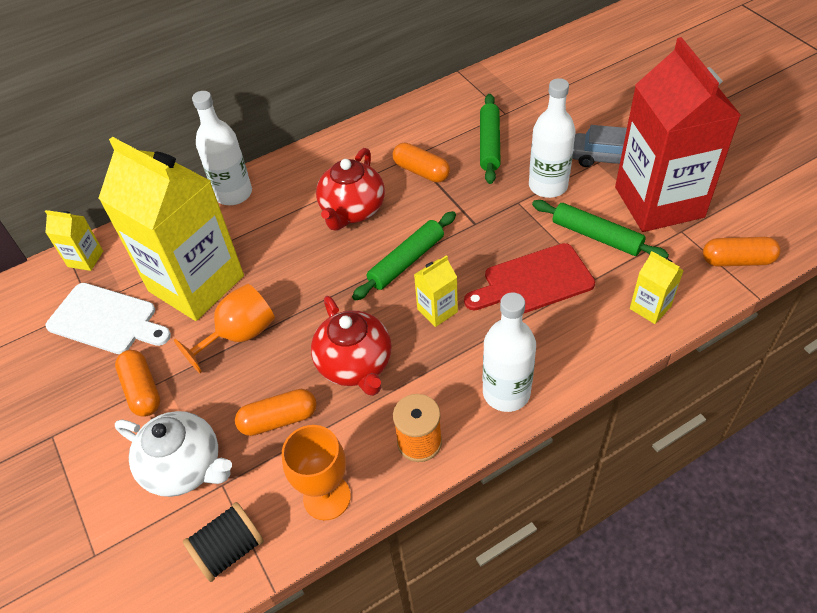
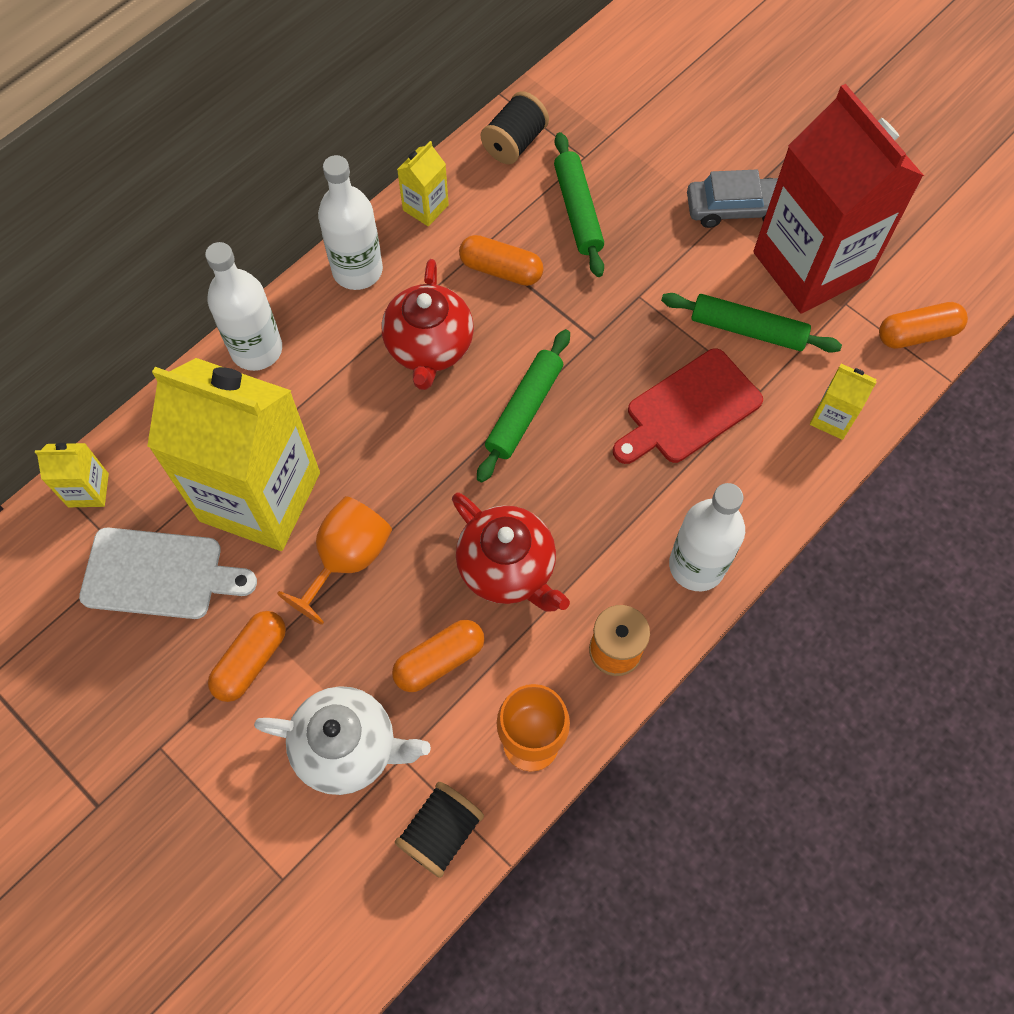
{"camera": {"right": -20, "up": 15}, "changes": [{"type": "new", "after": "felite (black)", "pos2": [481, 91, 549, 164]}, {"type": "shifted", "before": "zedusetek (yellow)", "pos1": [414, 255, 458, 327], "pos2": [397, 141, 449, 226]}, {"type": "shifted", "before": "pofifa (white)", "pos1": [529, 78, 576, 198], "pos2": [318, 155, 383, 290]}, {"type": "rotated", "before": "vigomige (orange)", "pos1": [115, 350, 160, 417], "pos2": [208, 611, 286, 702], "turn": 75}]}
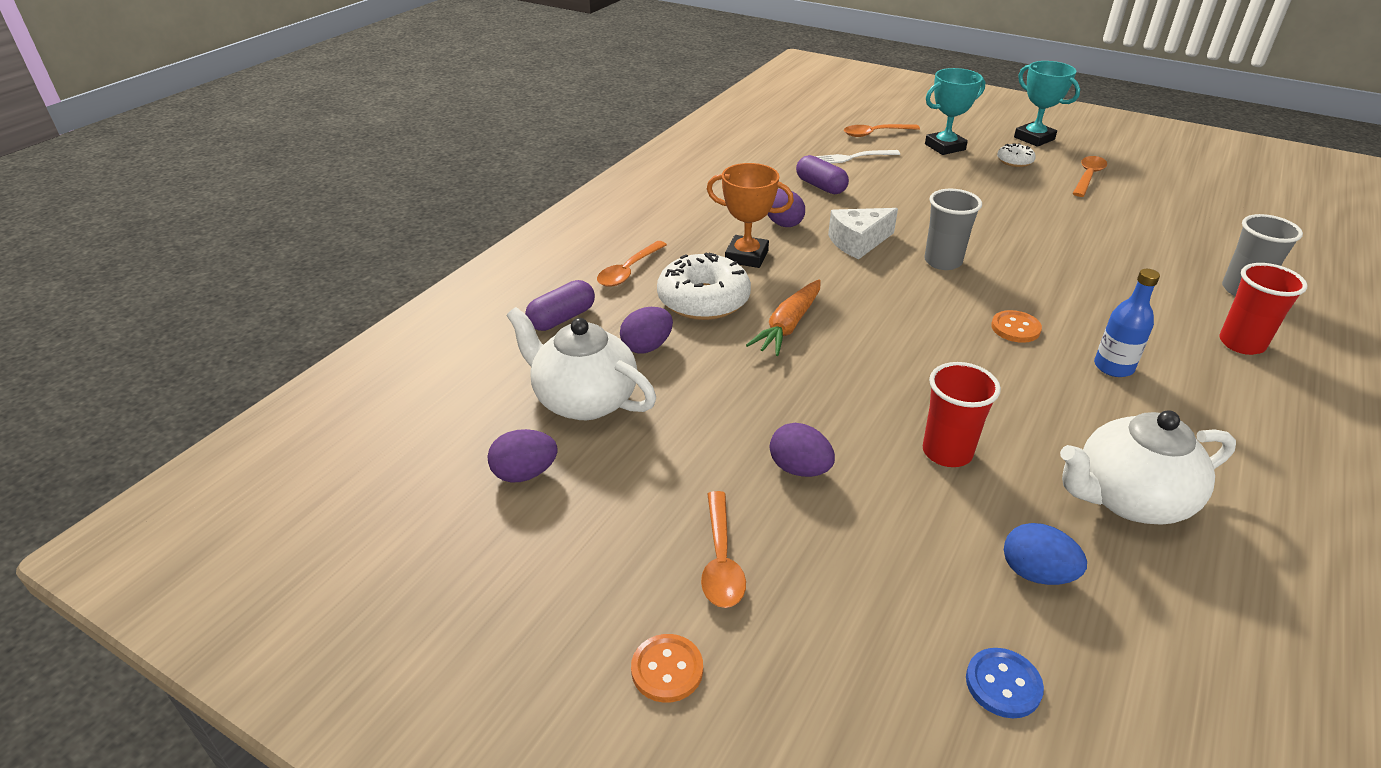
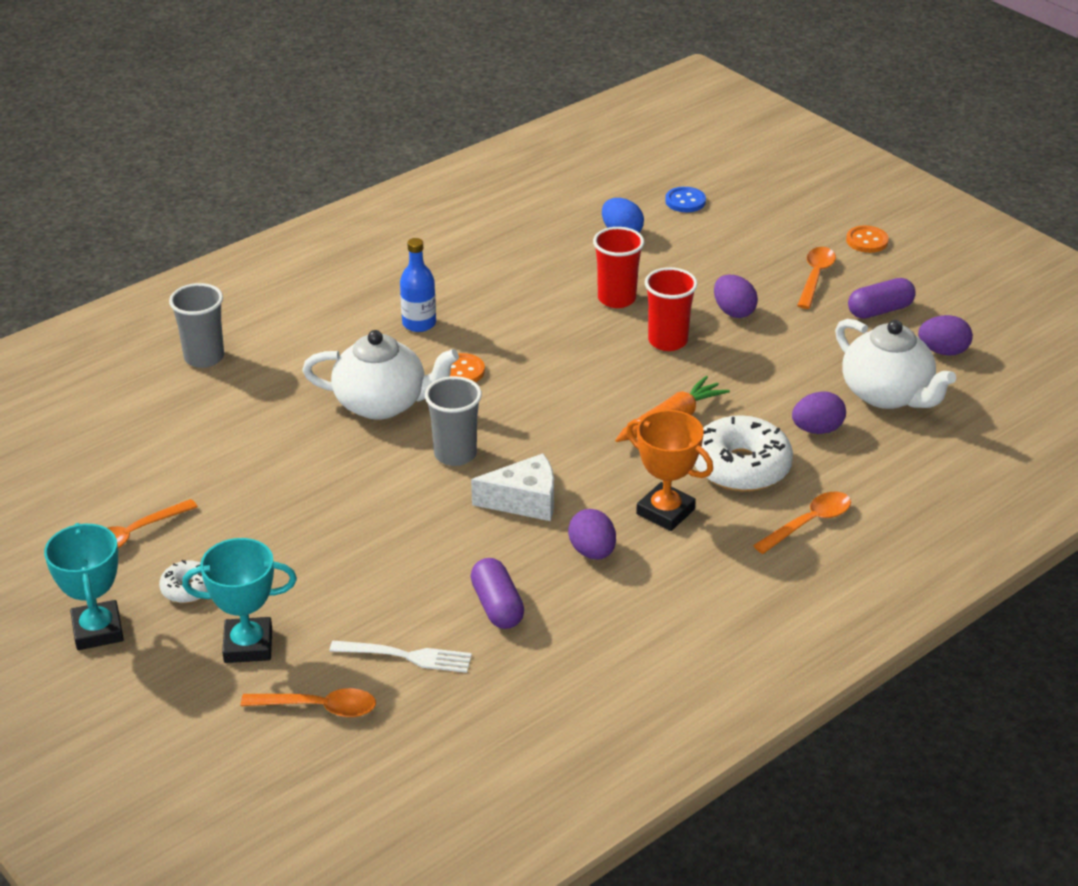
{"camera": {"right": -160, "up": 0}, "changes": [{"type": "shifted", "before": "vigomige (purple)", "pos1": [525, 280, 595, 331], "pos2": [848, 278, 916, 319]}, {"type": "shifted", "before": "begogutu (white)", "pos1": [1060, 410, 1236, 525], "pos2": [302, 330, 459, 420]}, {"type": "shifted", "before": "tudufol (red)", "pos1": [1219, 263, 1308, 355], "pos2": [645, 267, 698, 351]}]}
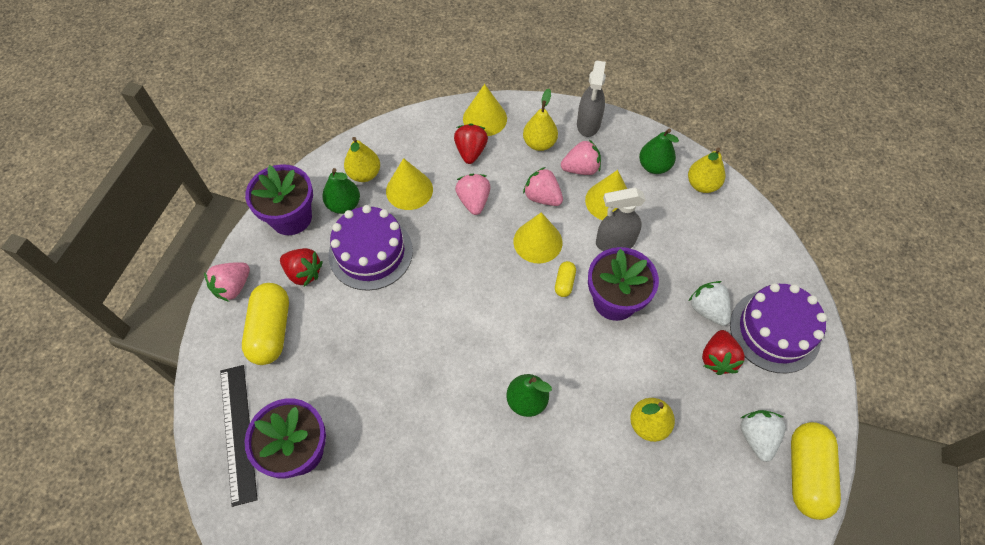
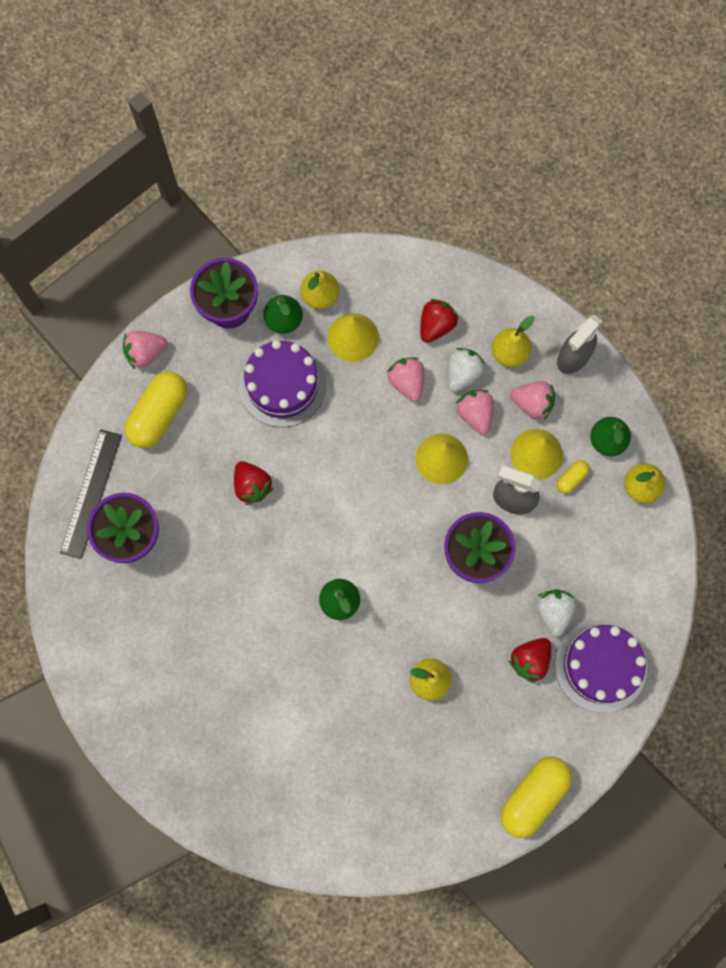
{"camera": {"right": 30, "up": 15}, "changes": [{"type": "gone", "before": "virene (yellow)", "pos1": [463, 84, 507, 136]}, {"type": "shifted", "before": "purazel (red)", "pos1": [280, 248, 323, 287], "pos2": [234, 461, 273, 505]}, {"type": "shifted", "before": "vigomige (yellow)", "pos1": [555, 261, 576, 297], "pos2": [557, 460, 590, 494]}, {"type": "shifted", "before": "purazel (white)", "pos1": [740, 410, 786, 462], "pos2": [448, 348, 485, 392]}, {"type": "rotated", "before": "purazel (pink)", "pos1": [455, 174, 491, 215], "pos2": [387, 358, 424, 402], "turn": -45}]}
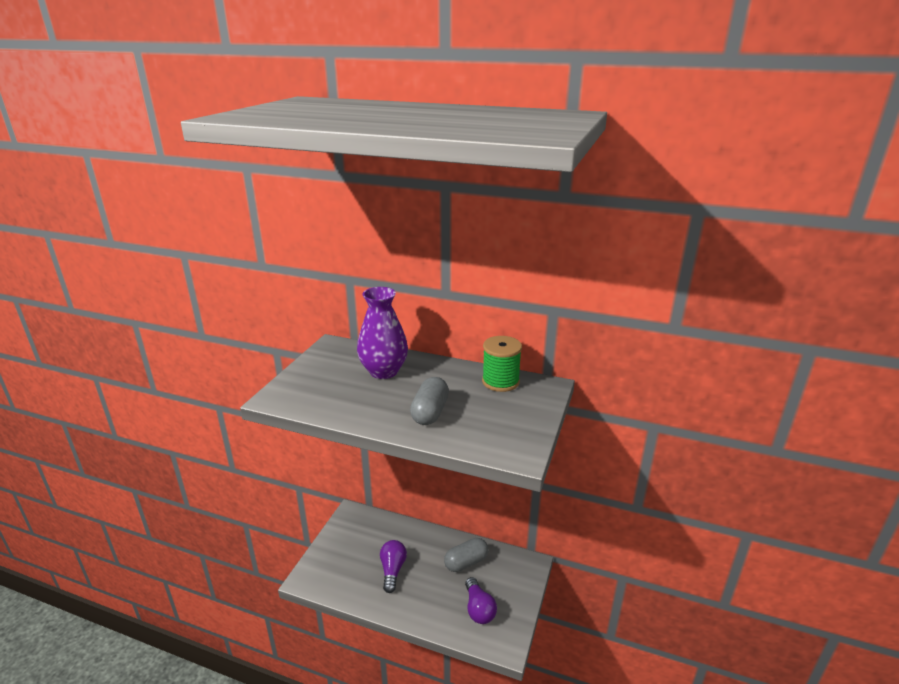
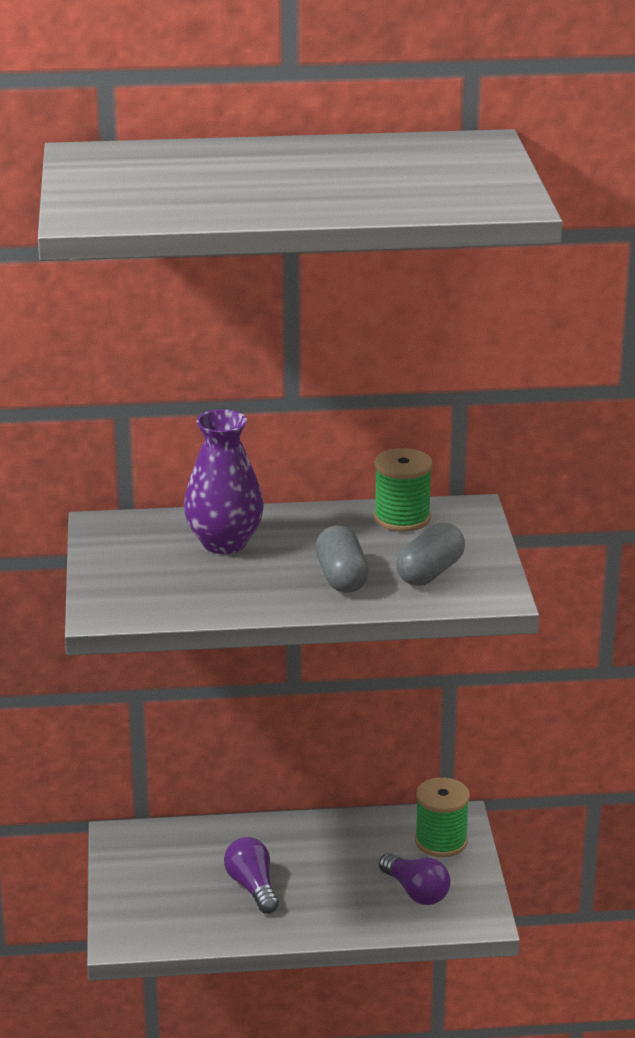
{"camera": {"right": -25, "up": 0}, "changes": [{"type": "new", "after": "felite (green)", "pos2": [415, 777, 470, 857]}, {"type": "shifted", "before": "vigomige (grey)", "pos1": [444, 538, 489, 572], "pos2": [396, 523, 465, 586]}]}
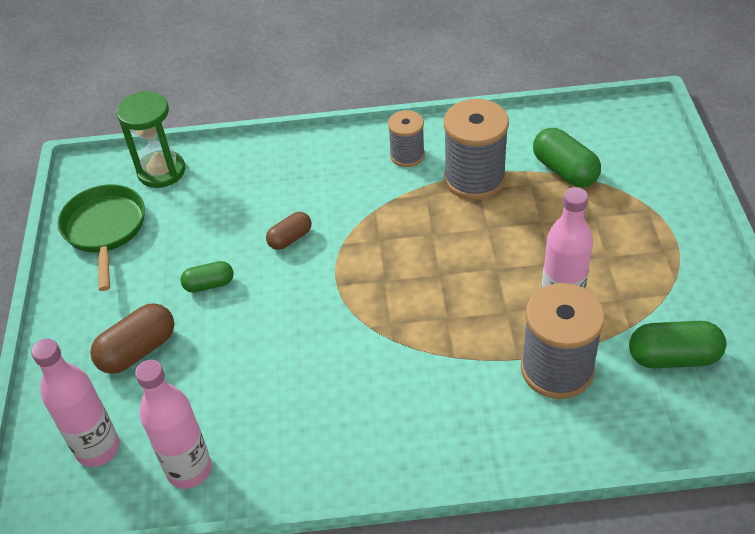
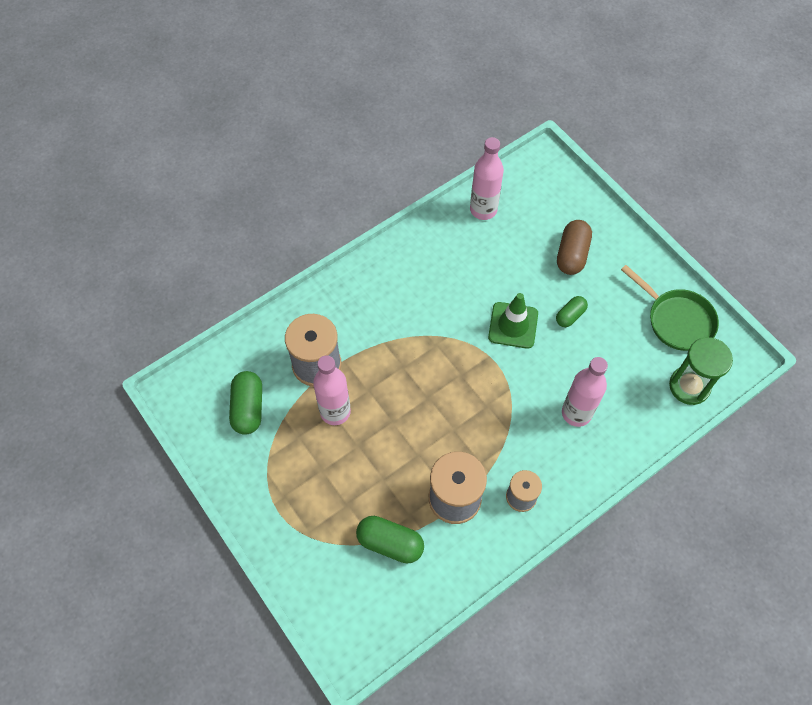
{"camera": {"right": 145, "up": 15}, "changes": [{"type": "gone", "before": "vigomige (brown)", "pos1": [266, 212, 312, 250]}, {"type": "new", "after": "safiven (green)", "pos2": [488, 293, 538, 349]}, {"type": "shifted", "before": "pofifa (pink)", "pos1": [31, 339, 120, 467], "pos2": [562, 357, 608, 427]}, {"type": "rotated", "before": "vigomige (green)", "pos1": [629, 321, 726, 368], "pos2": [229, 371, 262, 435], "turn": -60}]}
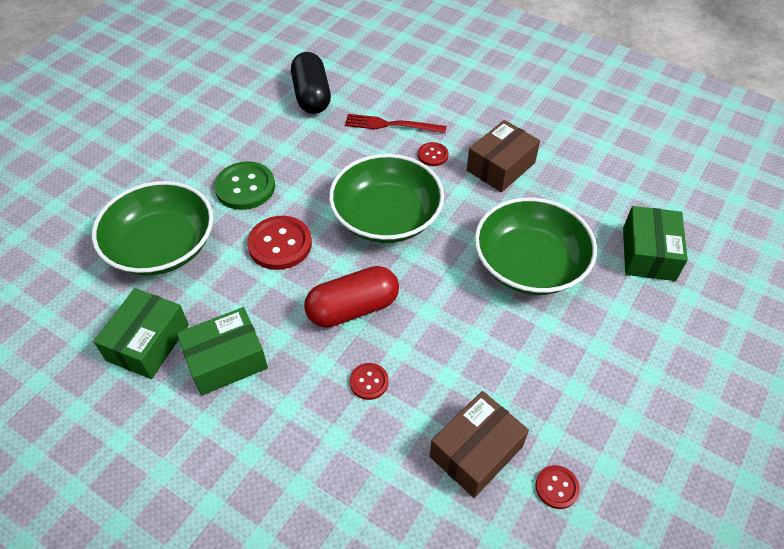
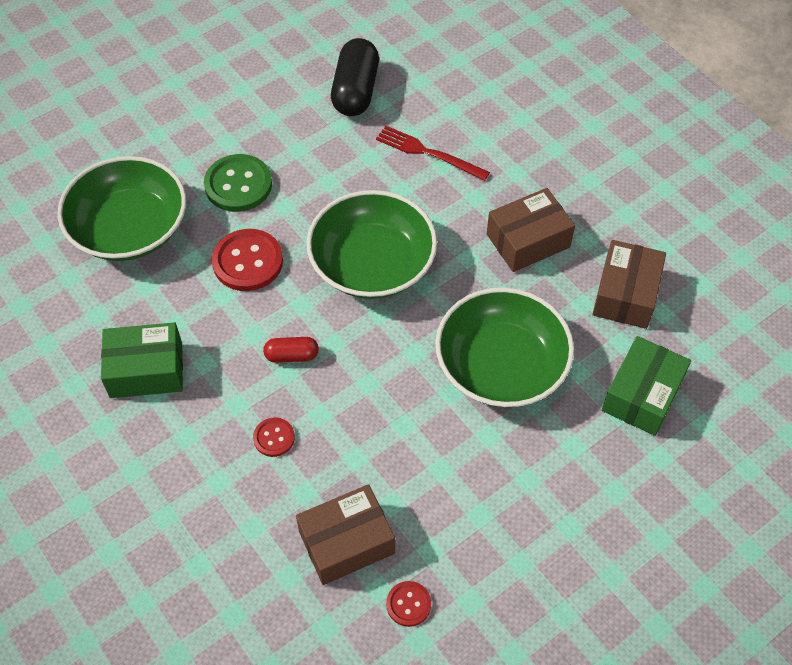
{"camera": {"right": 20, "up": 5}, "changes": [{"type": "gone", "before": "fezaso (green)", "pos1": [93, 288, 189, 379]}, {"type": "gone", "before": "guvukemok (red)", "pos1": [418, 142, 449, 166]}, {"type": "new", "after": "fezaso (brown)", "pos2": [593, 240, 666, 329]}, {"type": "scaled", "before": "vigomige (red)", "pos1": [304, 266, 399, 328], "pos2": [263, 337, 319, 363], "scale": 0.52}]}
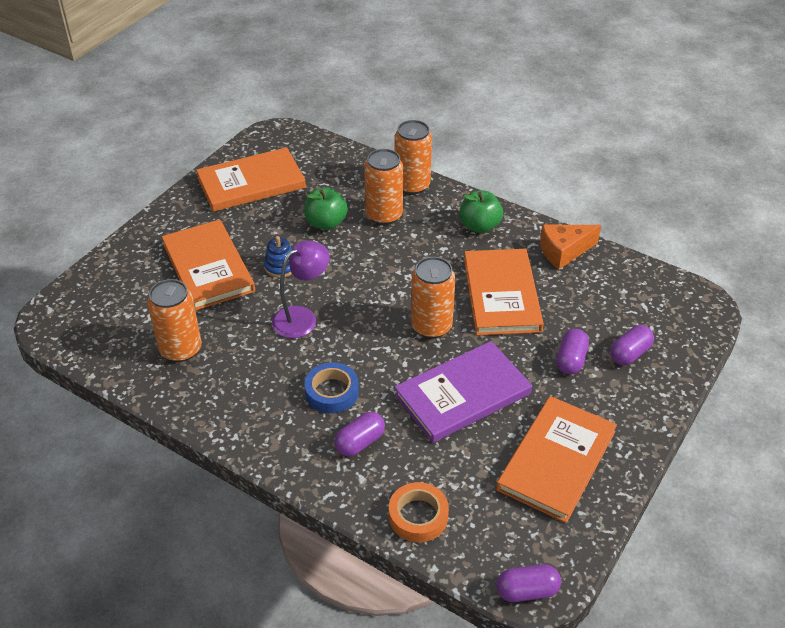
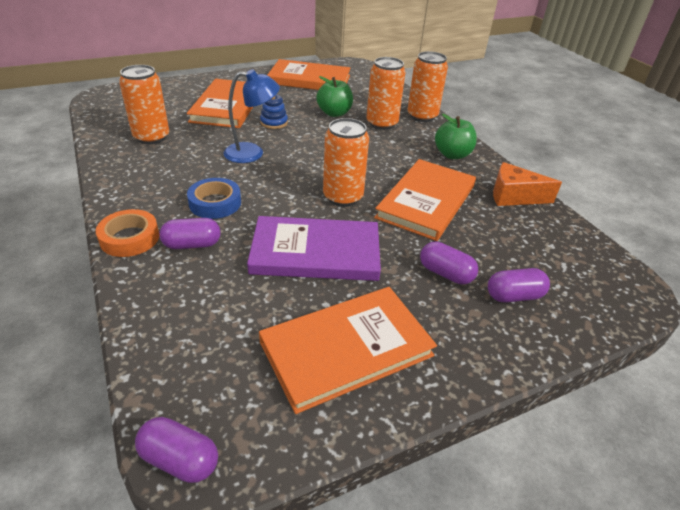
{"camera": {"right": 30, "up": -5}, "changes": [{"type": "shifted", "before": "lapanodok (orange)", "pos1": [389, 482, 449, 542], "pos2": [96, 209, 159, 257]}, {"type": "repainted", "before": "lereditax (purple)", "after": "lereditax (blue)", "pos1": [272, 240, 330, 338], "pos2": [223, 69, 280, 163]}, {"type": "rotated", "before": "vigomige (purple)", "pos1": [557, 329, 589, 374], "pos2": [420, 241, 478, 284], "turn": 75}]}
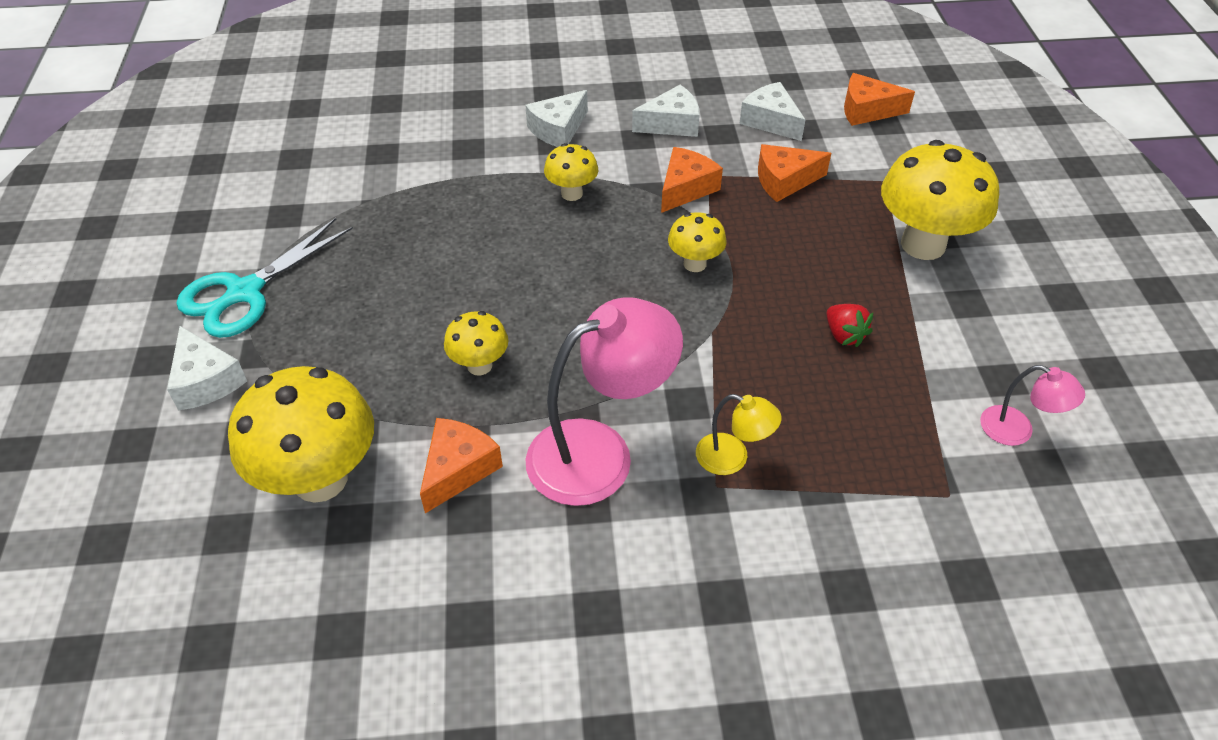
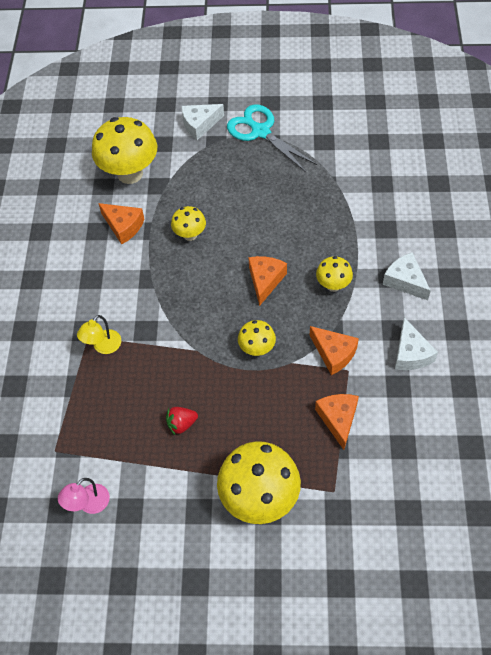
{"camera": {"right": 100, "up": 10}, "changes": [{"type": "gone", "before": "lereditax (pink)", "pos1": [526, 297, 683, 506]}, {"type": "gone", "before": "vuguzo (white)", "pos1": [739, 82, 806, 141]}, {"type": "shifted", "before": "vuguzo (orange)", "pos1": [844, 73, 915, 126], "pos2": [248, 256, 287, 306]}]}
